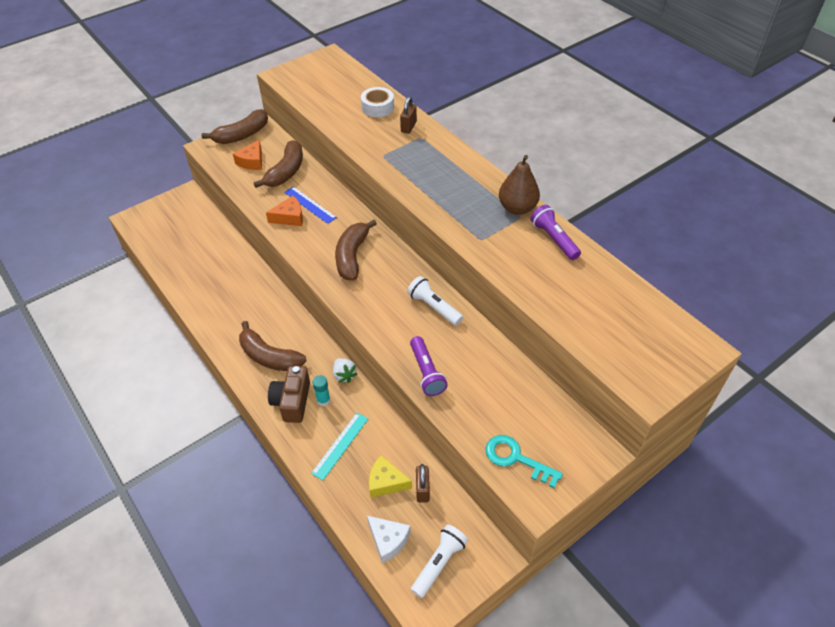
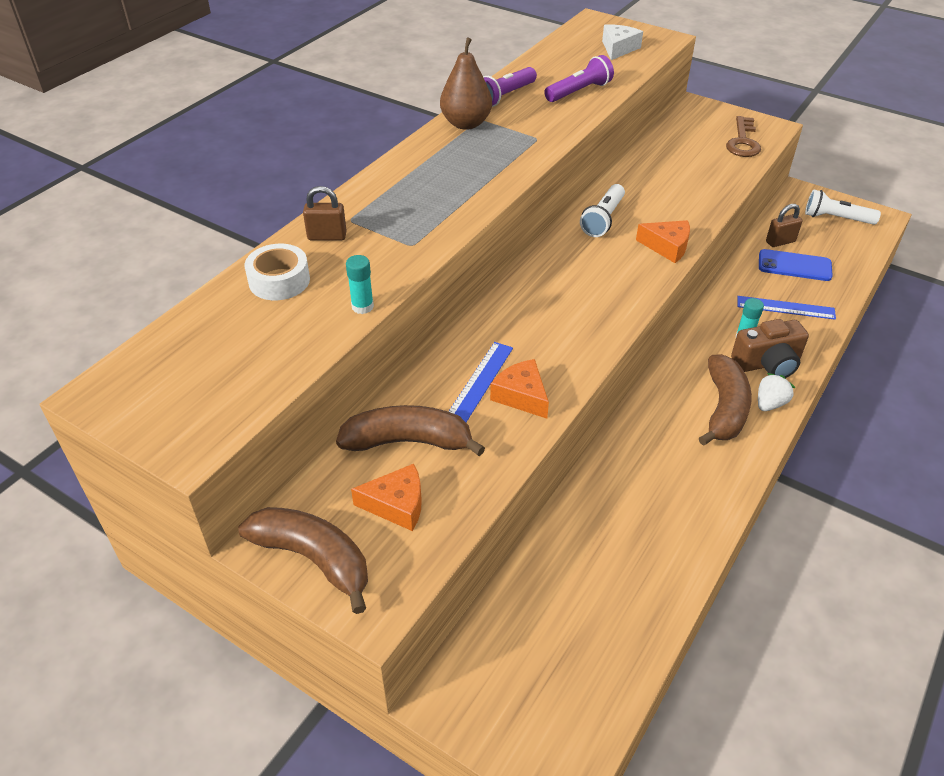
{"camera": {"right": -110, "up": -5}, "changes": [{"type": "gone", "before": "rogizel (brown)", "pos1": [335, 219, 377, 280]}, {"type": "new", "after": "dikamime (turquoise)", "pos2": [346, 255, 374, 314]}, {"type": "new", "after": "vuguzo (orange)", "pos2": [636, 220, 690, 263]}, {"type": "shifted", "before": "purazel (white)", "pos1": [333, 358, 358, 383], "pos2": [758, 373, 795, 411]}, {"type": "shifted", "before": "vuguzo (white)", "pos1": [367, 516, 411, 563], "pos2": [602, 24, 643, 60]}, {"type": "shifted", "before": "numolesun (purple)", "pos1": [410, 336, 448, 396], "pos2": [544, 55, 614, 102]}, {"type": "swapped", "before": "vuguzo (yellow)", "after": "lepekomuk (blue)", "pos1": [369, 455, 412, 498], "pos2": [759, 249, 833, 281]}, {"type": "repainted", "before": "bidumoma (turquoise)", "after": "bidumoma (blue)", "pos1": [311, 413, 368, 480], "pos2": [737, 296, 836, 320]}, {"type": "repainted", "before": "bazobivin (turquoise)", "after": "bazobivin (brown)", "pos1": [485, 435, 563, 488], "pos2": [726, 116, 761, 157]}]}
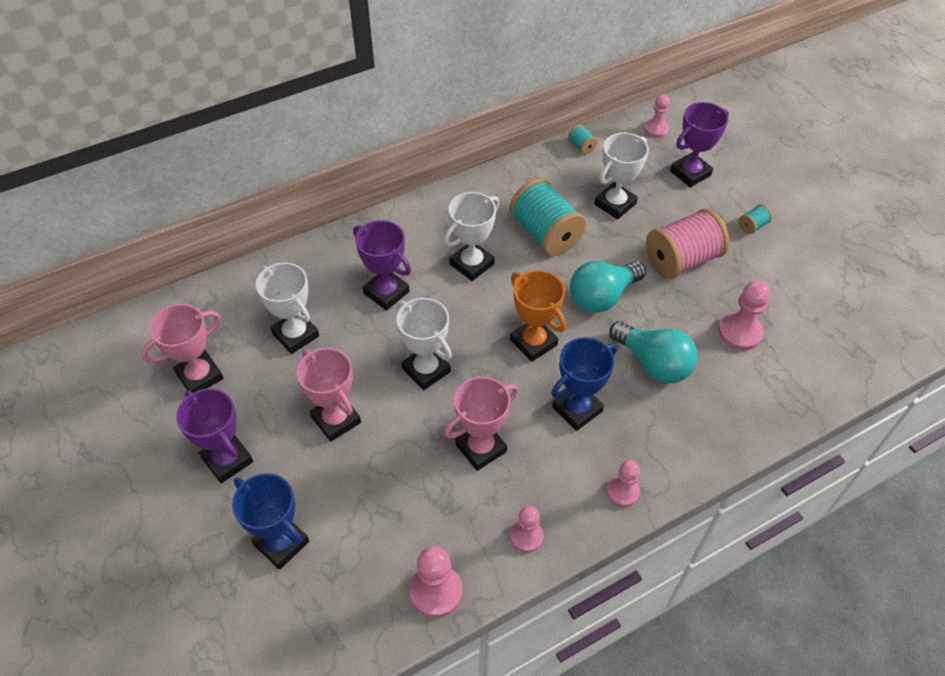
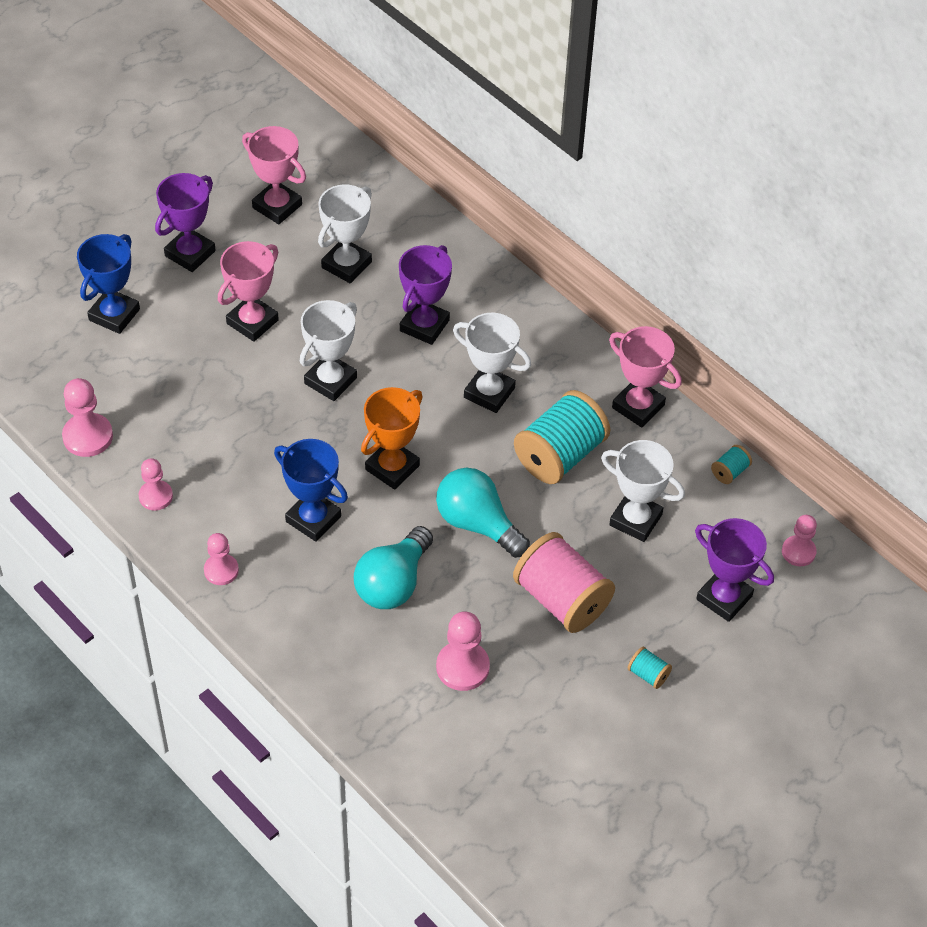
{"camera": {"right": 75, "up": 0}, "changes": [{"type": "shifted", "before": "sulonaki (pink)", "pos1": [444, 377, 518, 471], "pos2": [609, 326, 682, 427]}]}
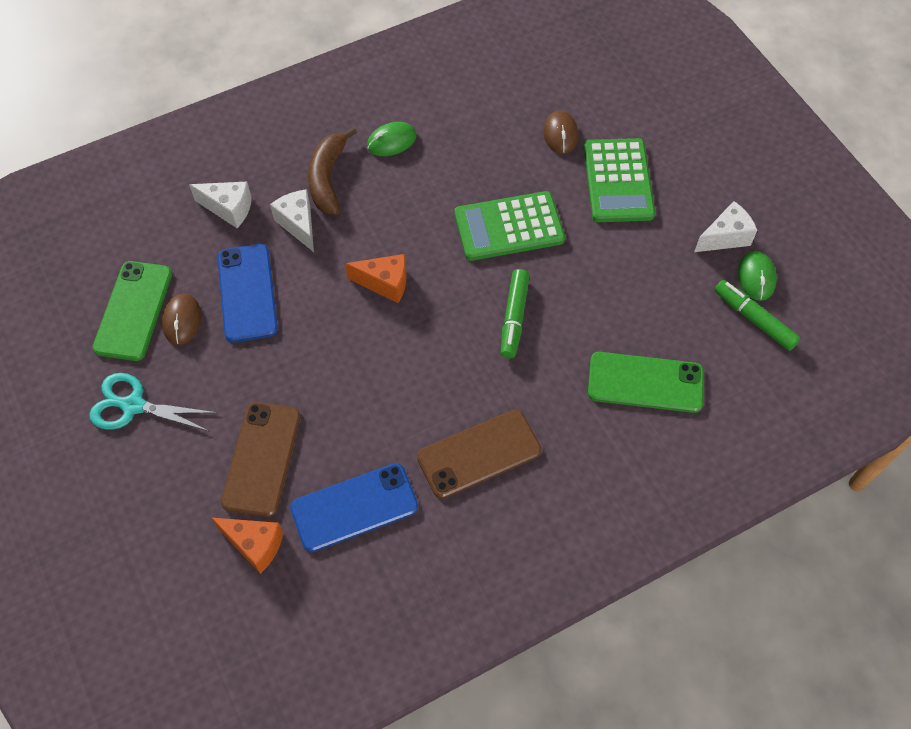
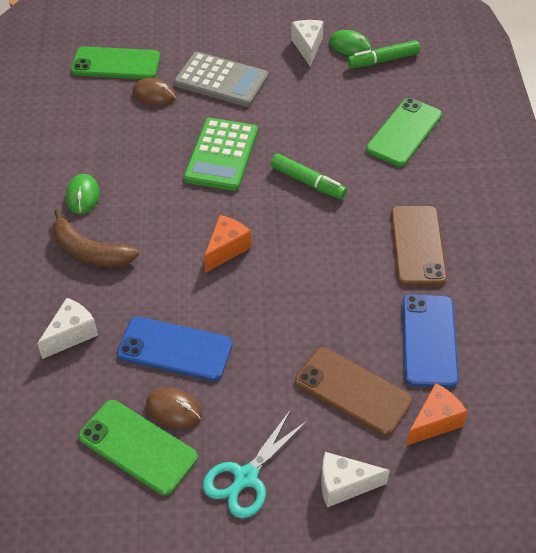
{"camera": {"right": -65, "up": -10}, "changes": [{"type": "new", "after": "lepekomuk (green)", "pos2": [71, 46, 160, 79]}, {"type": "shifted", "before": "vuguzo (white)", "pos1": [270, 189, 314, 252], "pos2": [321, 452, 390, 507]}, {"type": "repainted", "before": "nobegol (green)", "after": "nobegol (grey)", "pos1": [584, 138, 655, 222], "pos2": [174, 52, 269, 107]}]}
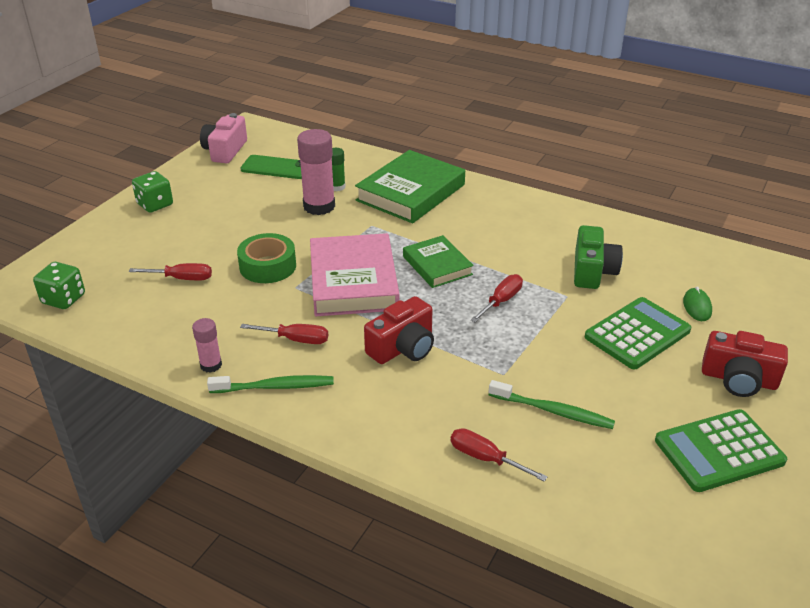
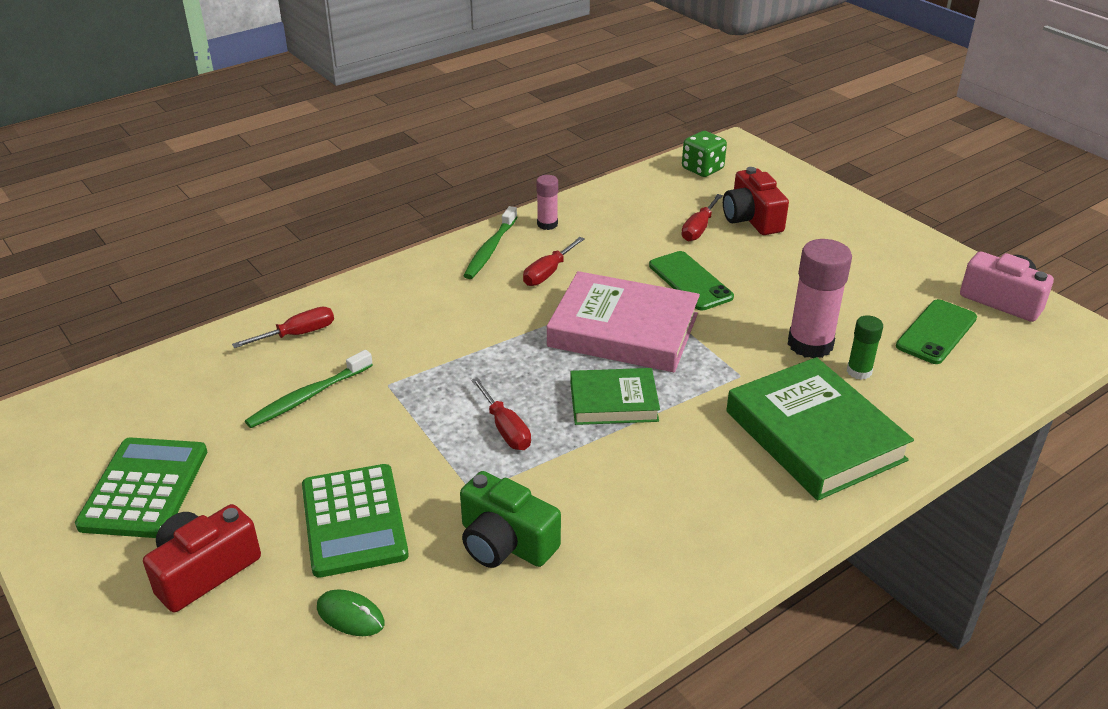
{"camera": {"right": 115, "up": 0}, "changes": [{"type": "gone", "before": "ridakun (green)", "pos1": [132, 171, 173, 213]}, {"type": "shifted", "before": "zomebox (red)", "pos1": [364, 296, 434, 364], "pos2": [723, 167, 789, 235]}, {"type": "swapped", "before": "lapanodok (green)", "after": "lepekomuk (green)", "pos1": [237, 233, 296, 283], "pos2": [649, 251, 734, 310]}]}
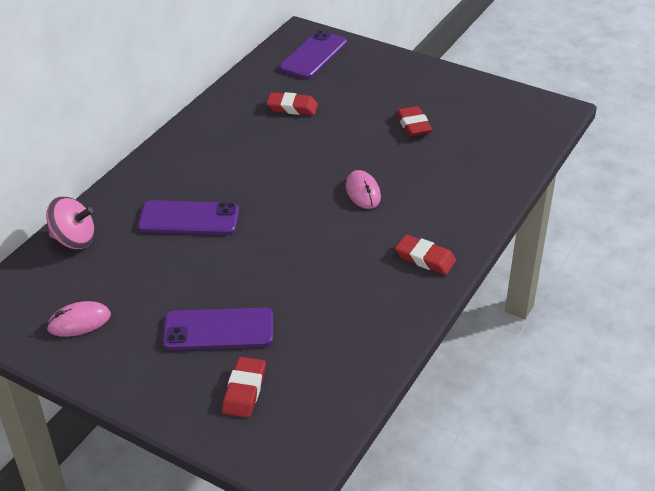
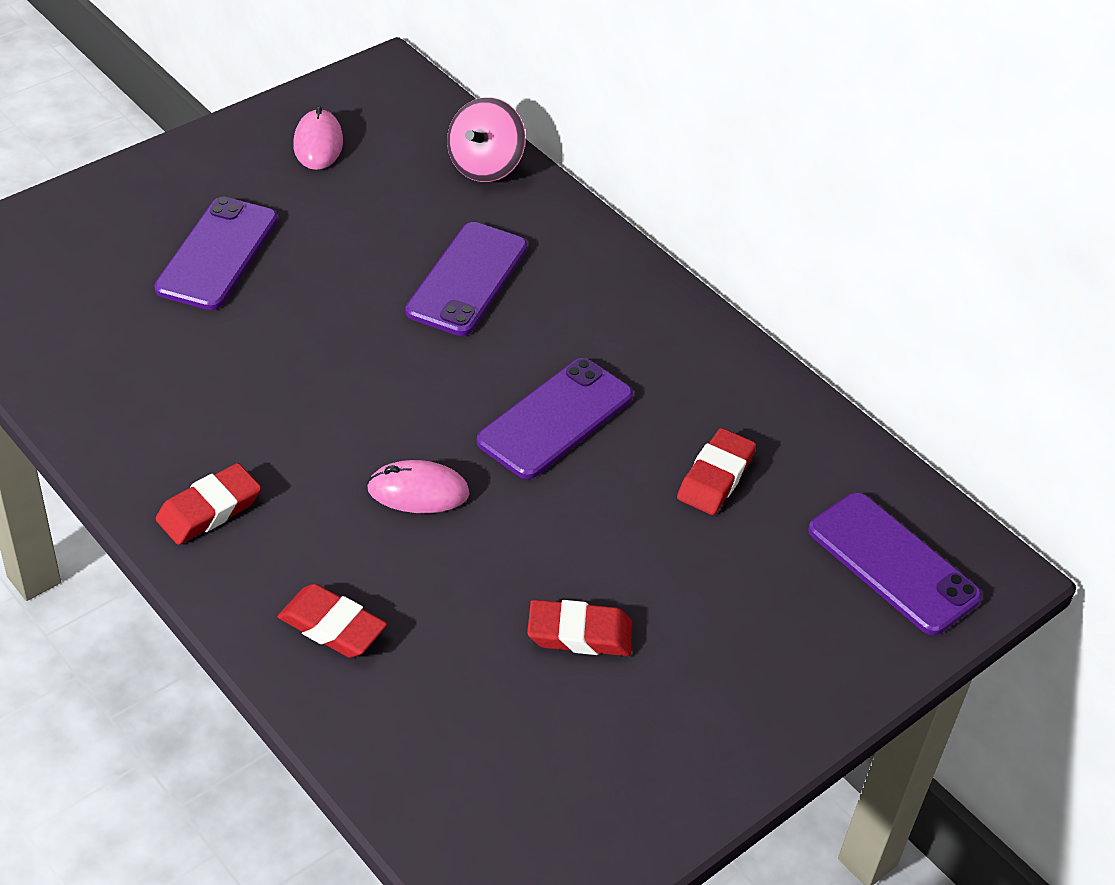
{"camera": {"right": 105, "up": 5}, "changes": [{"type": "new", "after": "lepekomuk (purple)", "pos2": [477, 358, 633, 479]}, {"type": "shifted", "before": "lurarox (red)", "pos1": [222, 357, 266, 418], "pos2": [278, 584, 387, 658]}]}
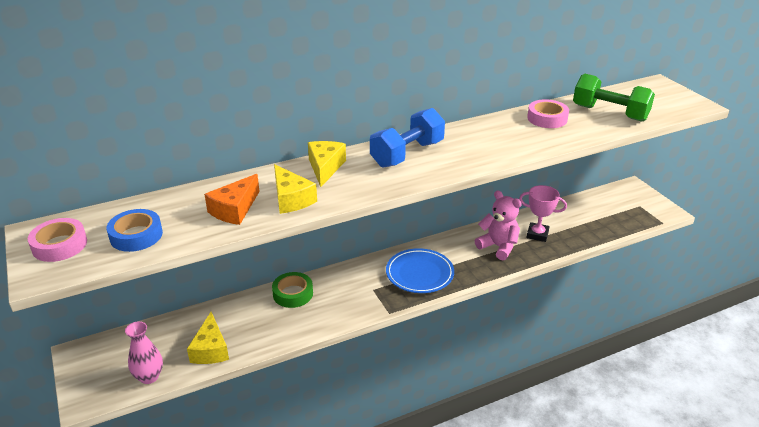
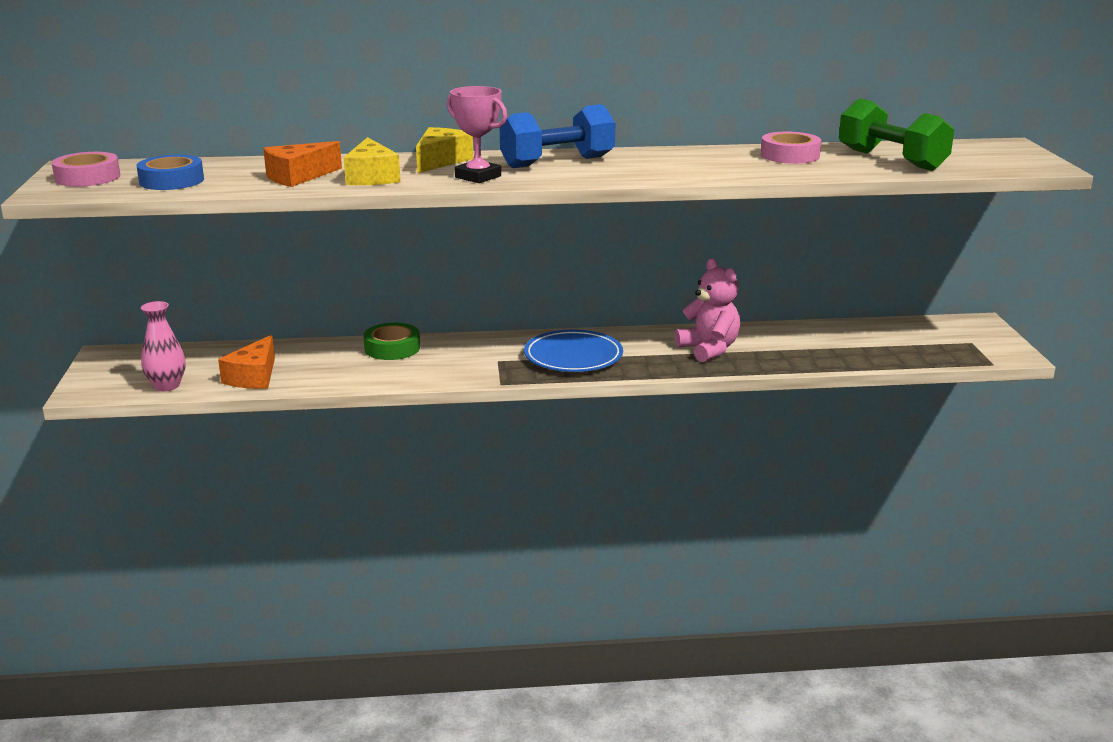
{"camera": {"right": 20, "up": -10}, "changes": [{"type": "shifted", "before": "sulonaki (pink)", "pos1": [519, 185, 567, 242], "pos2": [446, 86, 507, 183]}, {"type": "repainted", "before": "vuguzo (yellow)", "after": "vuguzo (orange)", "pos1": [187, 312, 229, 364], "pos2": [218, 335, 275, 389]}]}
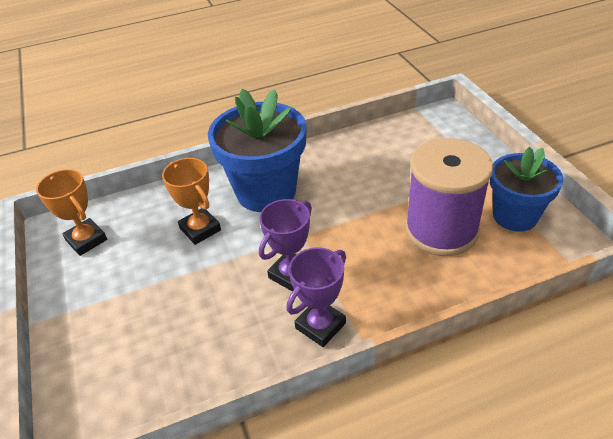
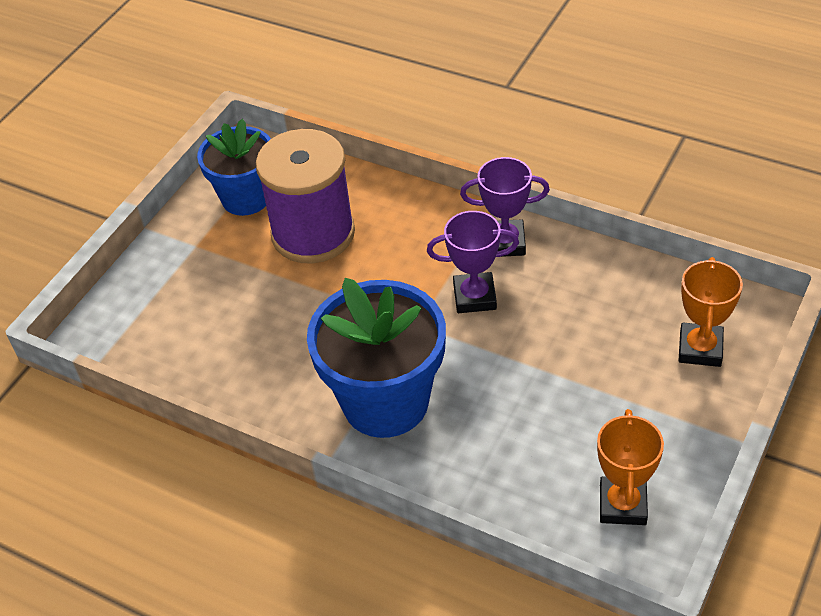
{"camera": {"right": -130, "up": 5}, "changes": [{"type": "shifted", "before": "sulonaki (orange)", "pos1": [162, 158, 221, 245], "pos2": [678, 257, 743, 367]}]}
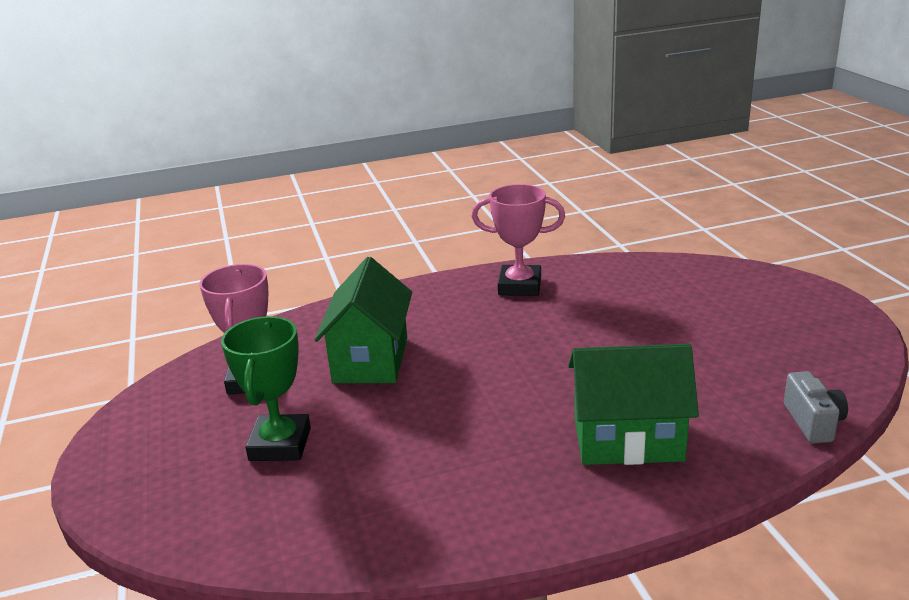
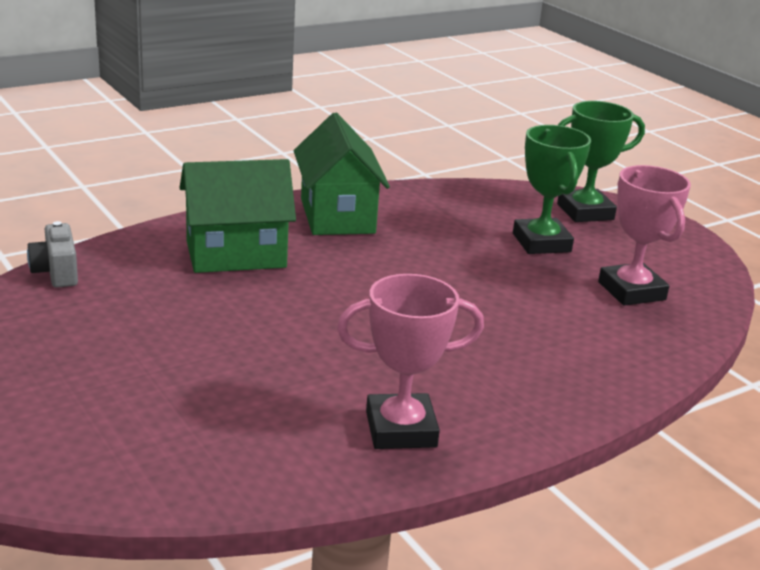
{"camera": {"right": 160, "up": 0}, "changes": [{"type": "new", "after": "sulonaki (green)", "pos2": [557, 101, 645, 222]}, {"type": "shifted", "before": "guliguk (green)", "pos1": [314, 257, 412, 383], "pos2": [294, 113, 390, 235]}]}
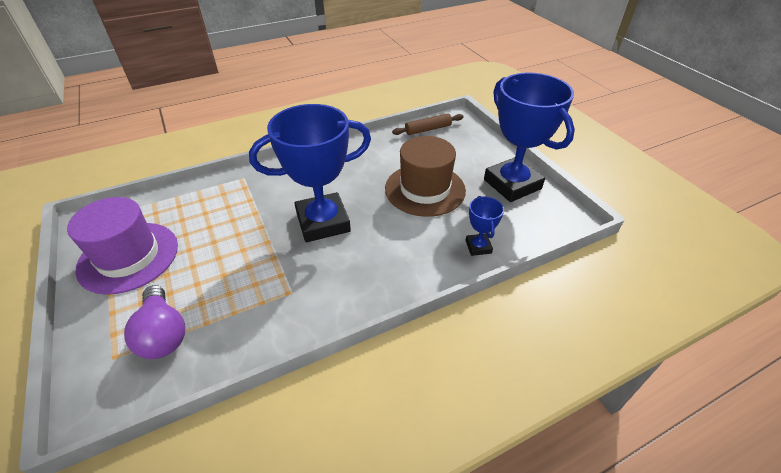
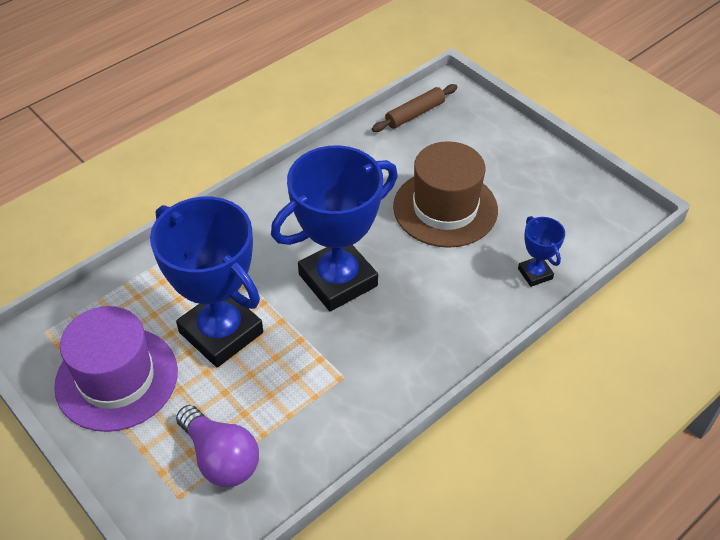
{"camera": {"right": -15, "up": 5}, "changes": [{"type": "shifted", "before": "sulonaki (blue)", "pos1": [484, 73, 575, 202], "pos2": [150, 197, 263, 367]}]}
